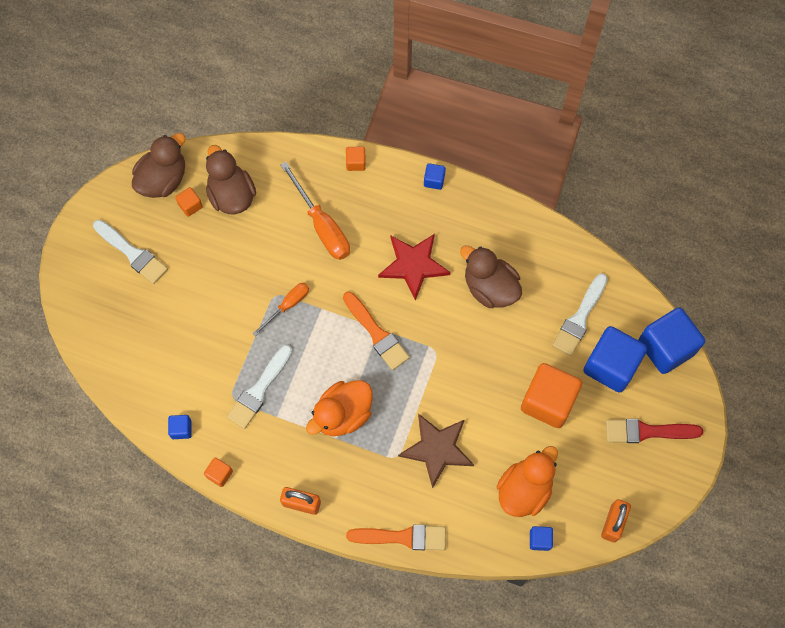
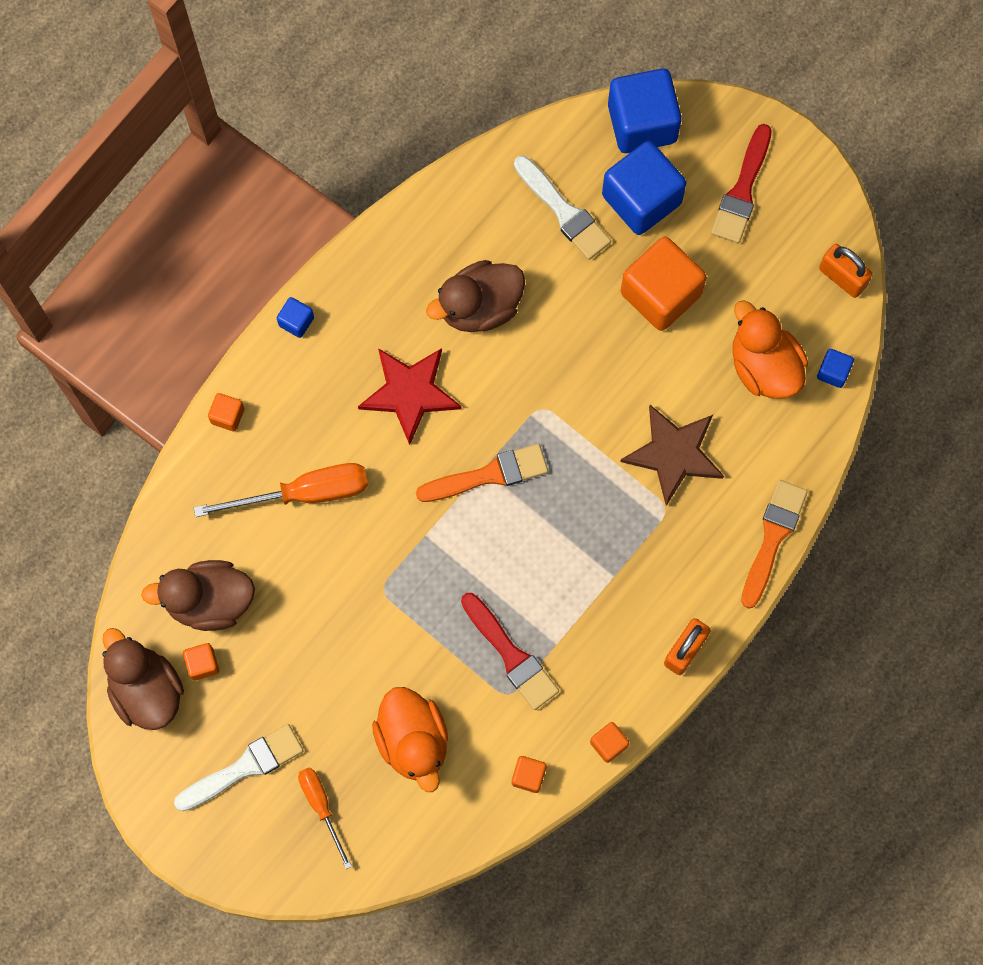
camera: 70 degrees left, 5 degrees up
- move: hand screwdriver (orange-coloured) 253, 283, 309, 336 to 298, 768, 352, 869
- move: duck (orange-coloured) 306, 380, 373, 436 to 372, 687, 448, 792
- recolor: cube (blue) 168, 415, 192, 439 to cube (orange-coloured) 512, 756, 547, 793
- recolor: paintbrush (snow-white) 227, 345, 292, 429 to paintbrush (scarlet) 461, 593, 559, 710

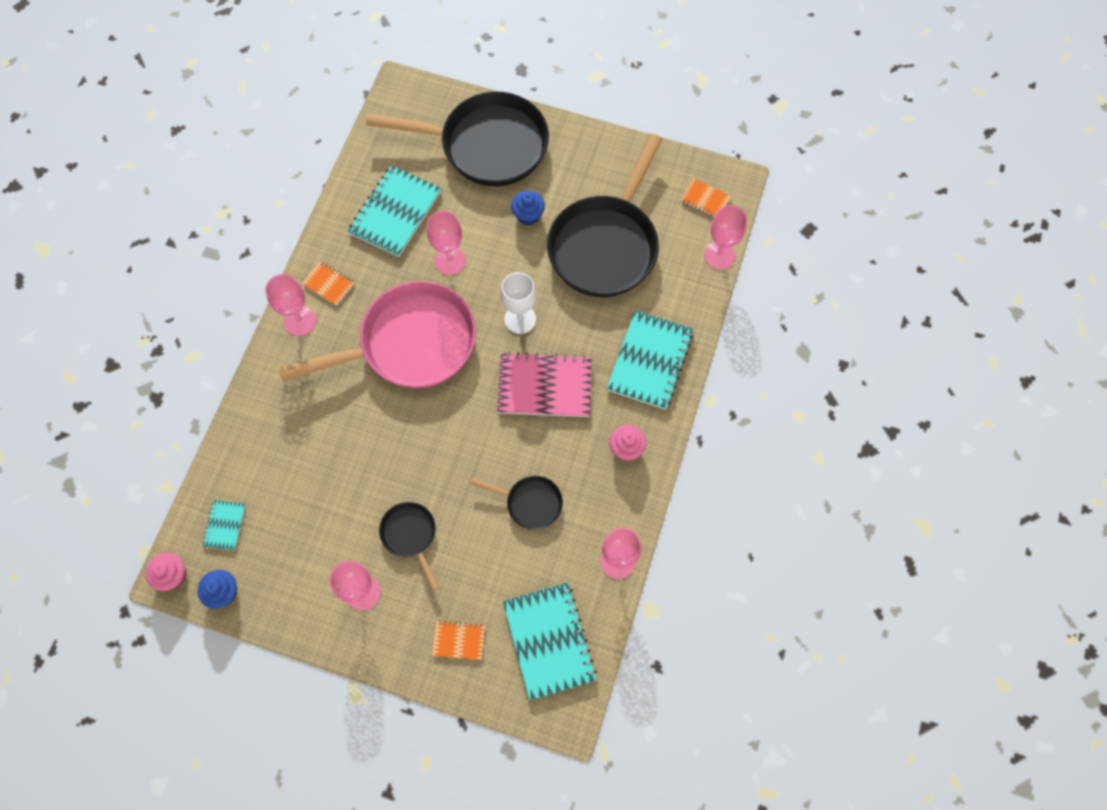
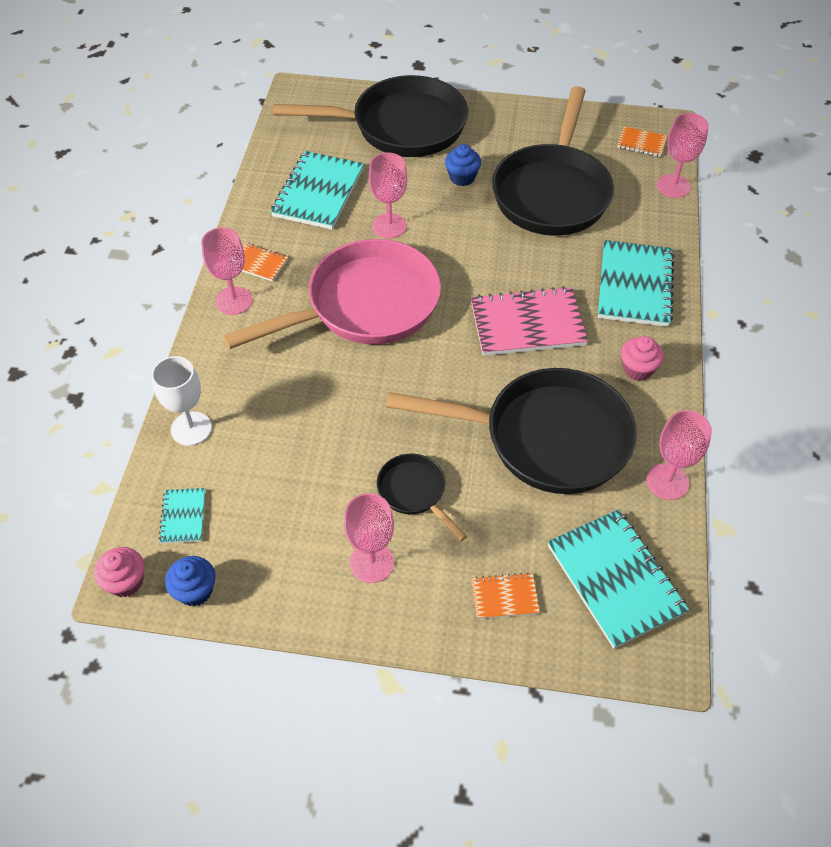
camera: 10 degrees left, 15 degrees down
- move: chalice (snow-white) 500, 272, 536, 334 to 151, 356, 212, 446
- resize: frying pan (ebony) 471, 475, 563, 530 = 386, 368, 637, 494 x2.19

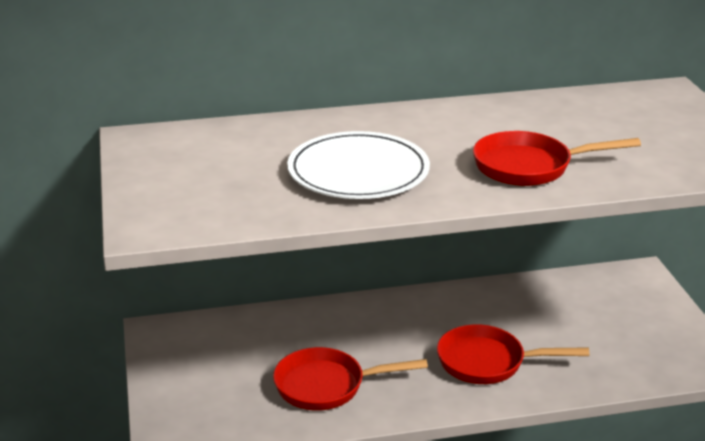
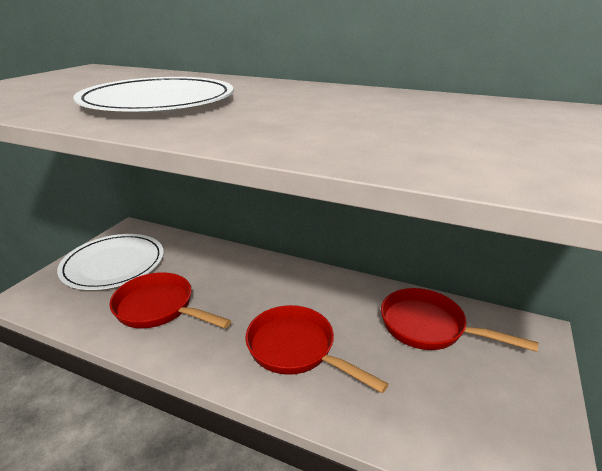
camera: 35 degrees right, 0 degrees up
- insert: plate (snow-white) 57, 234, 164, 290
- move: frying pan (scarlet) 473, 131, 641, 186 to 381, 288, 539, 352

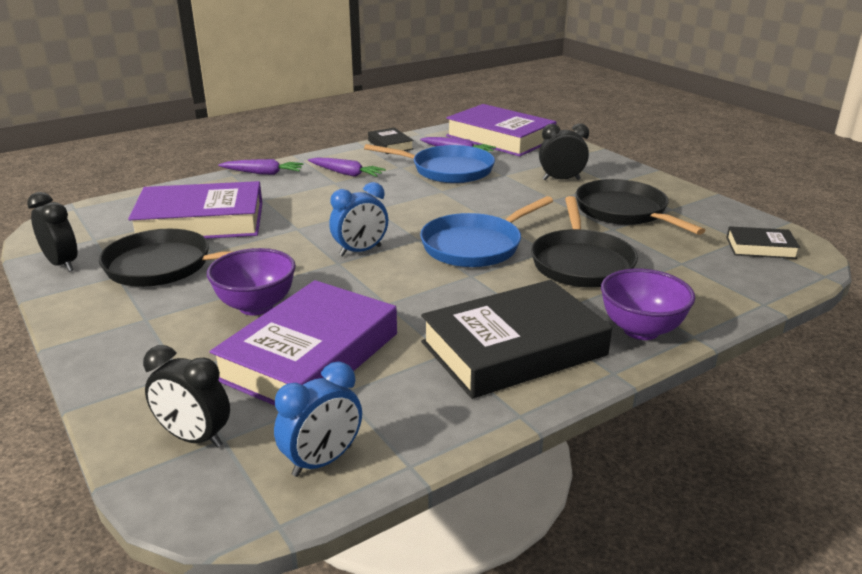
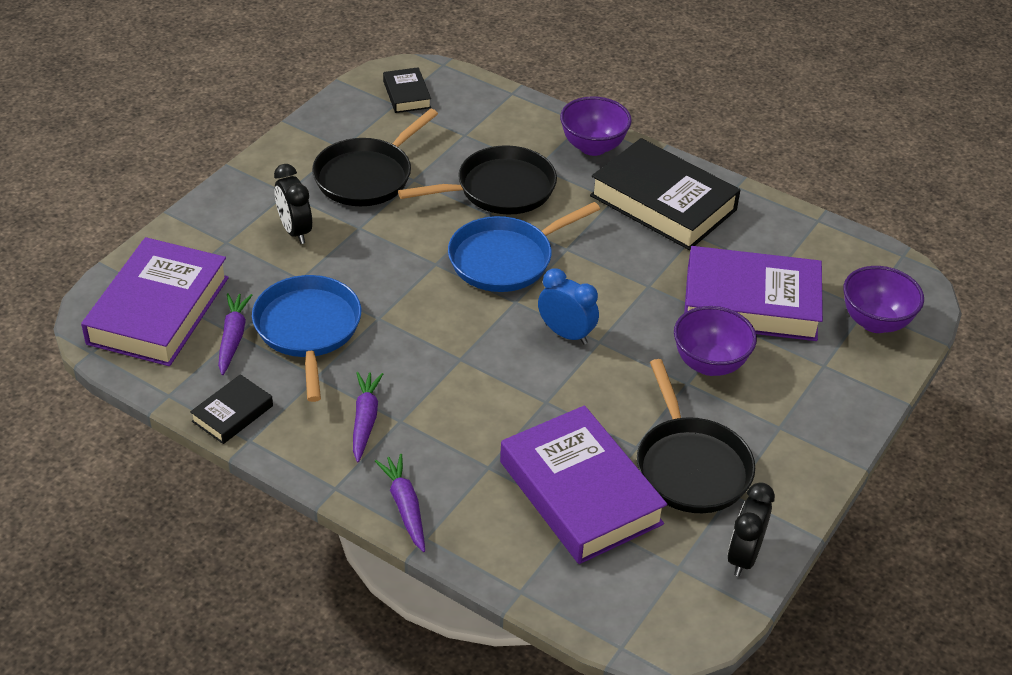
camera: 115 degrees left, 15 degrees up
- delete: bedside clock (blue) 274, 362, 362, 477
- replace: bedside clock (ebony) 143, 345, 230, 448 to serving bowl (purple) 843, 266, 924, 333
- rotate: frying pan (blue) 420, 196, 553, 267 = 448, 202, 600, 292 120 degrees clockwise

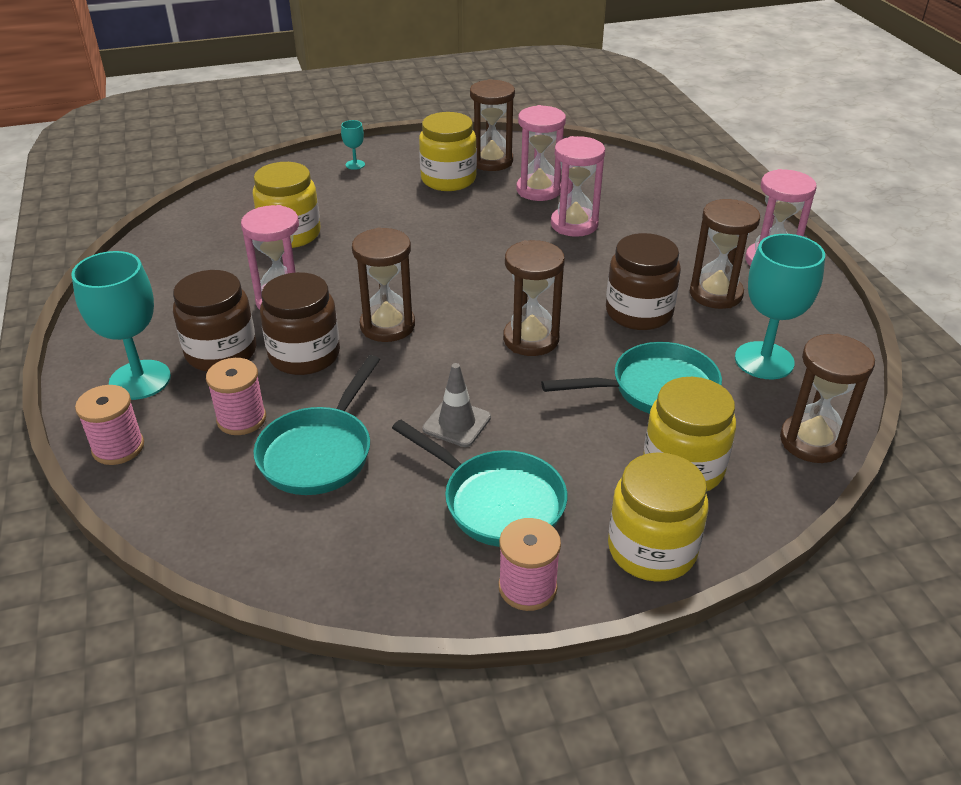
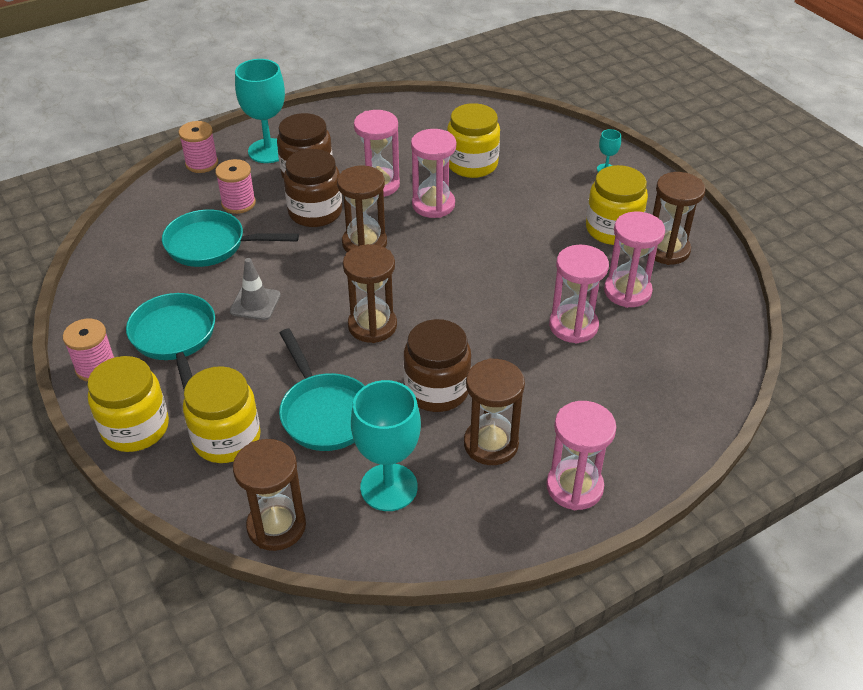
camera: 75 degrees right, 5 degrees up
- insert: sandglass (rose-pink) 411, 129, 456, 218
- rotate: frying pan (turquoise) 392, 420, 567, 547 = 126, 293, 215, 389 135 degrees clockwise

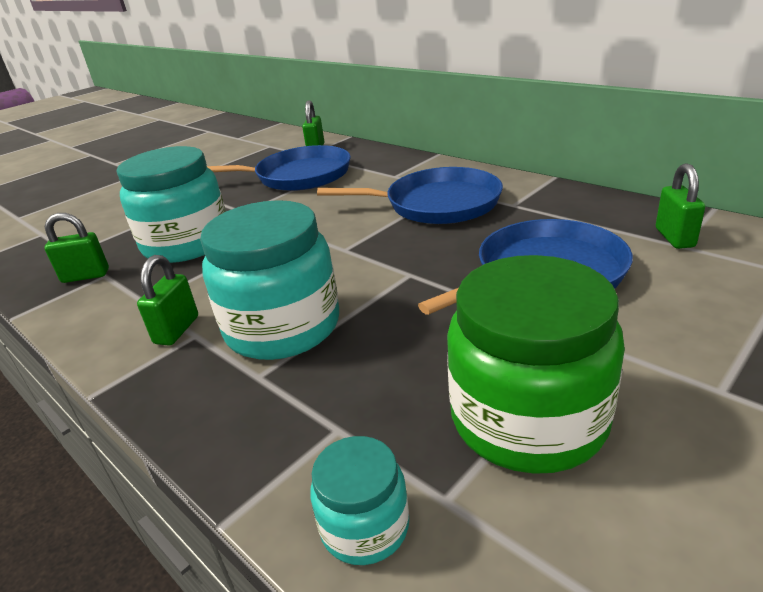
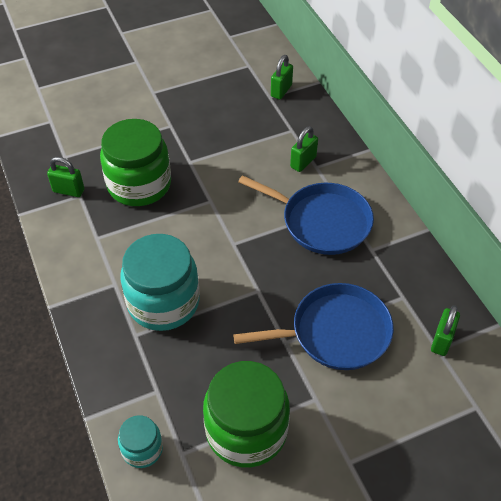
camera: 20 degrees right, 20 degrees up
- delete: frying pan (blue) 207, 145, 351, 191
- move: padlock (emerald) 137, 255, 198, 345 to 290, 126, 318, 172
- recolor: preserve jar (turquoise) 117, 146, 226, 263 to preserve jar (emerald) 100, 119, 171, 206

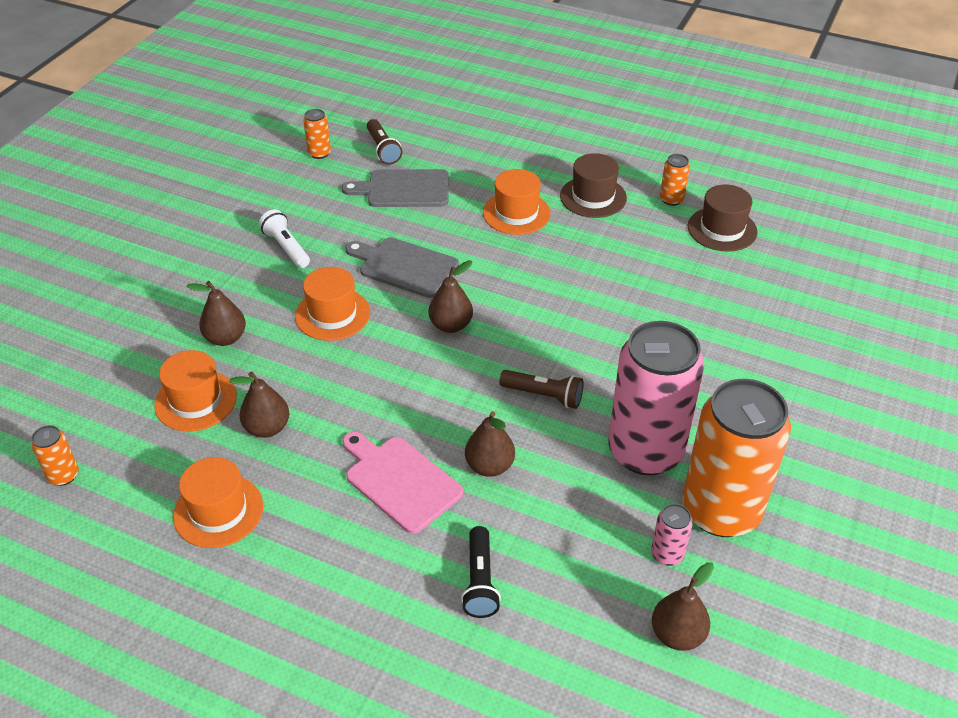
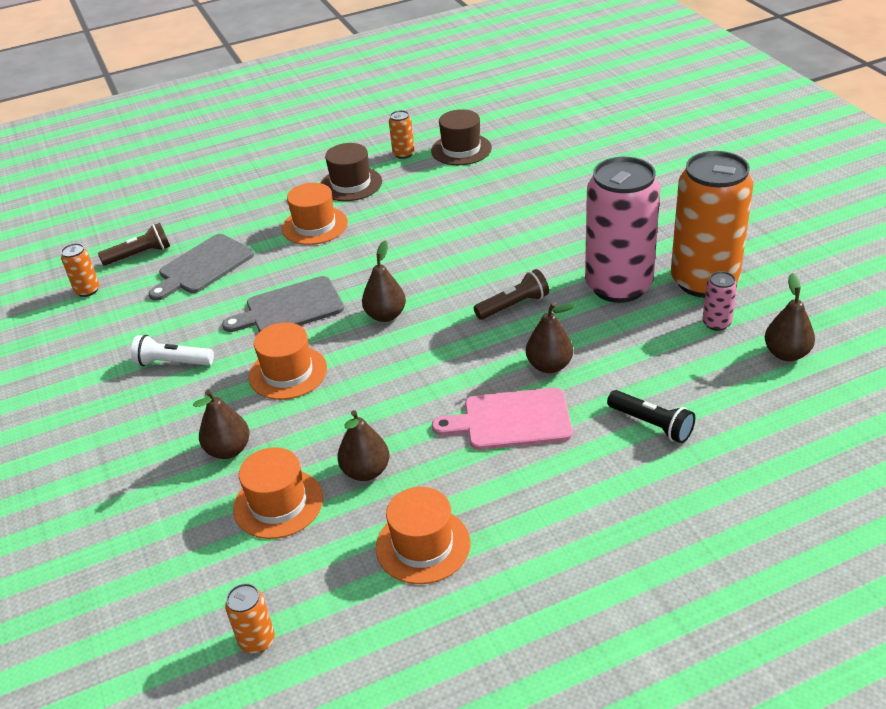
camera: 45 degrees left, 5 degrees down
- rotate: pocket torch (dark brown) 367, 119, 402, 165 = 98, 223, 170, 266 45 degrees counterclockwise

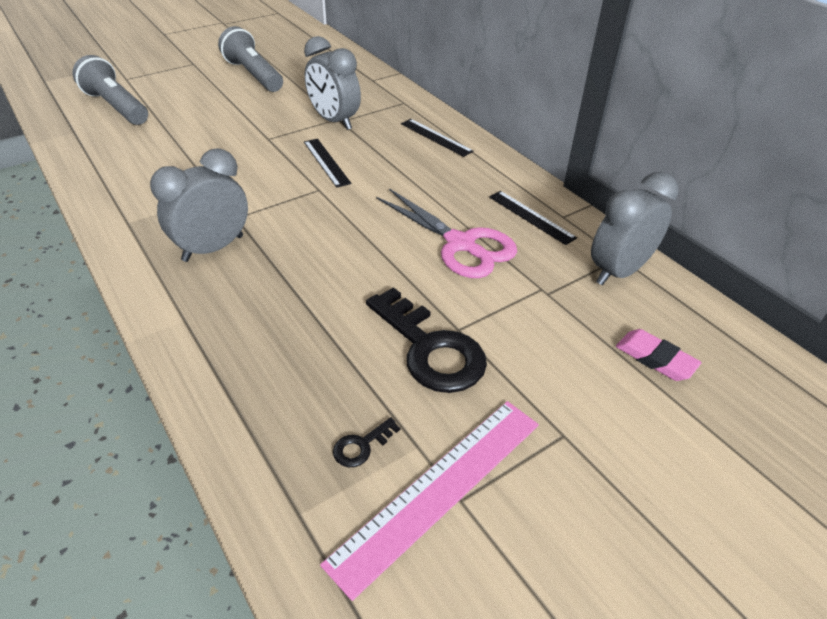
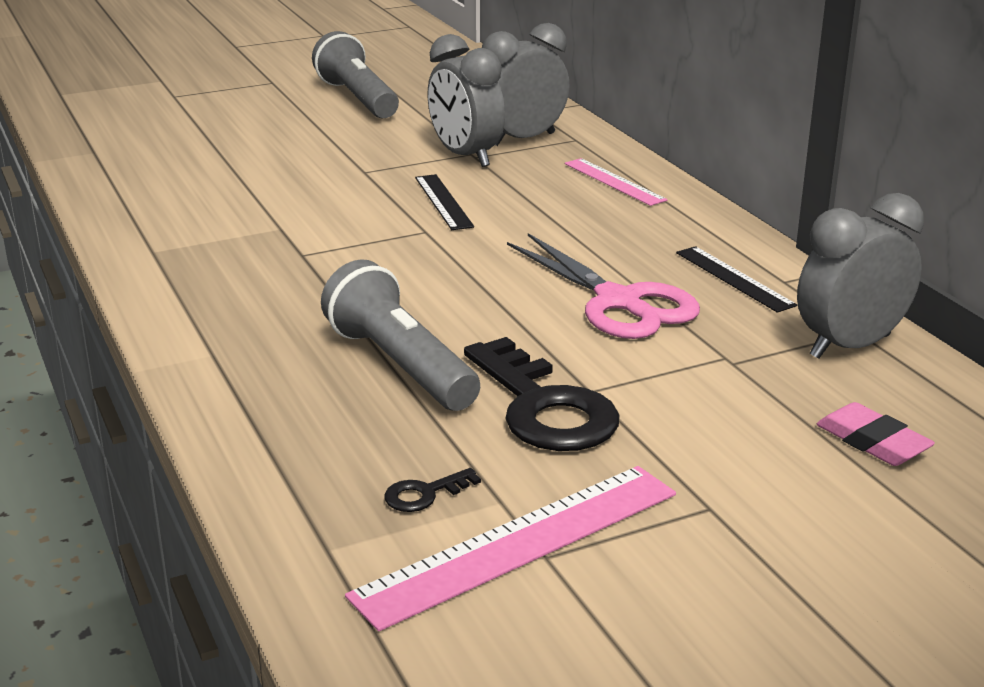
camera: 10 degrees right, 15 degrees down
- move: pocket torch (ash-grey) 72, 55, 148, 125 to 321, 259, 480, 411
- move: bedside clock (ash-grey) 150, 148, 248, 262 to 482, 23, 570, 146
- recolor: straightedge (ebony) 401, 119, 474, 157 to straightedge (rose-pink) 565, 158, 667, 206

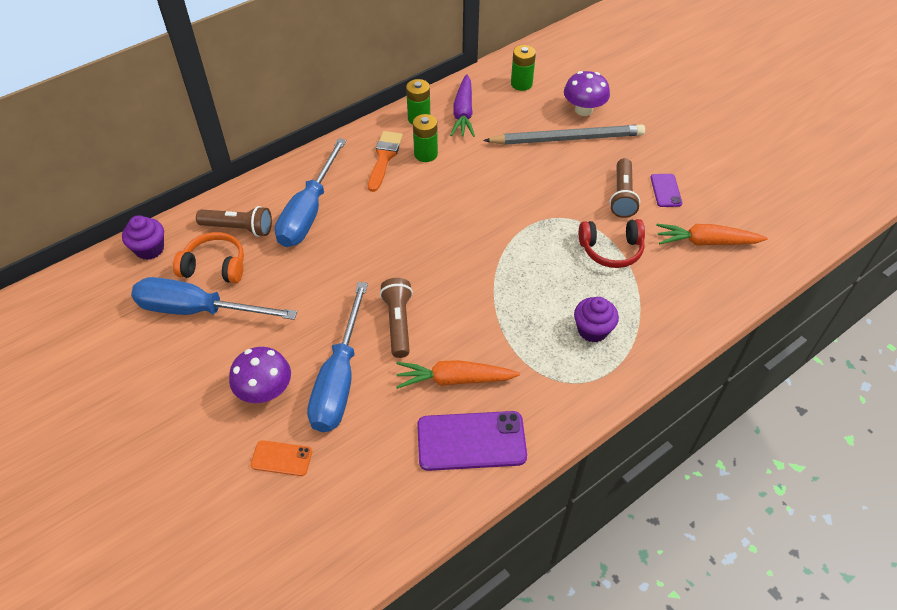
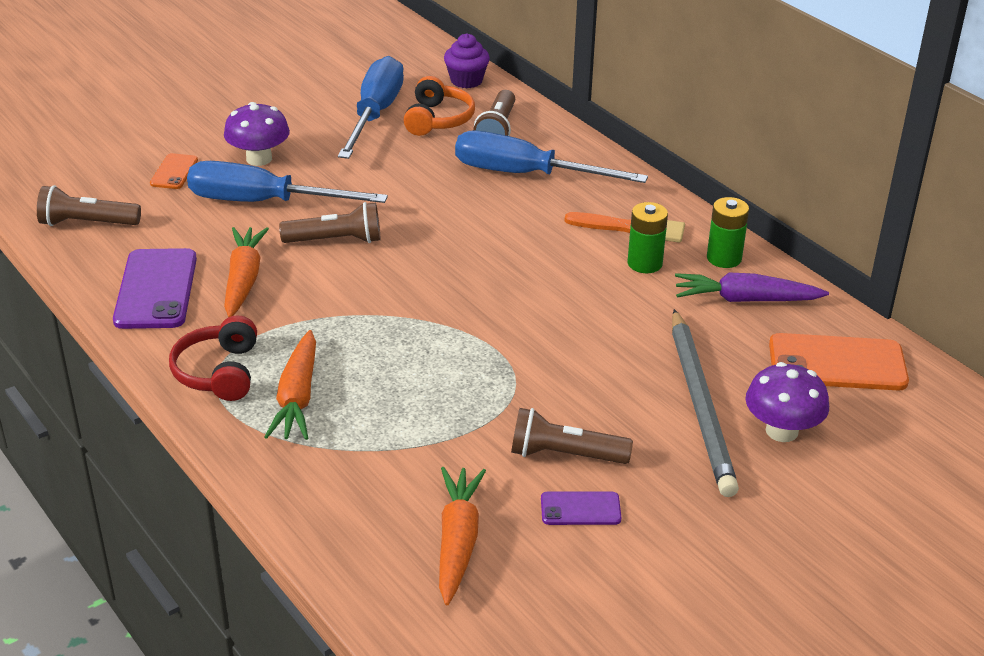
camera: 90 degrees right, 15 degrees down
- insert: pocket torch (dark brown) 37, 185, 141, 226
- move: over-ear headphones (scarlet) 579, 219, 645, 268 to 169, 316, 257, 401
- replace: power cell (emerald) 511, 45, 536, 91 to mobile phone (orange-coloured) 769, 333, 909, 390
- replace: muffin (purple) 574, 297, 619, 342 to carrot (orange-coloured) 265, 330, 316, 440

